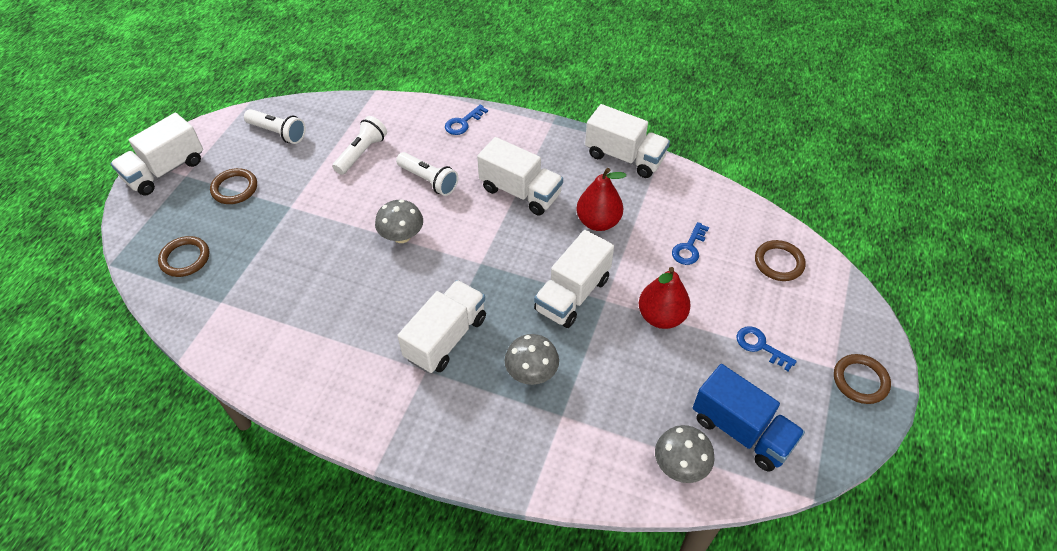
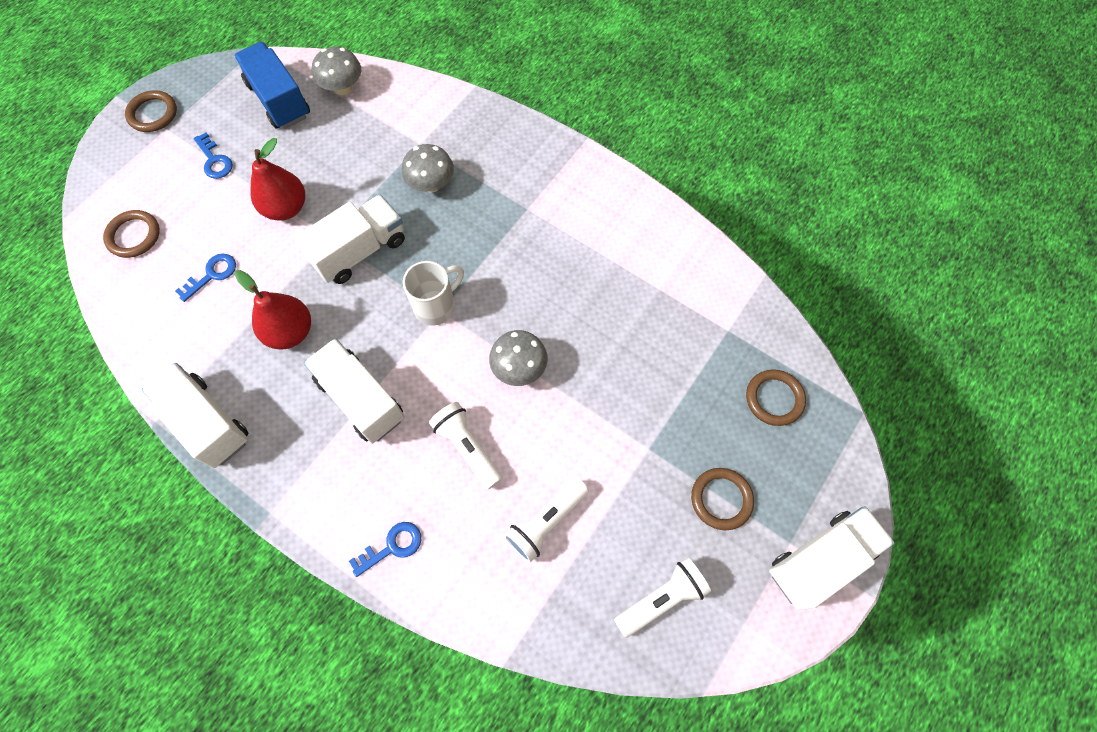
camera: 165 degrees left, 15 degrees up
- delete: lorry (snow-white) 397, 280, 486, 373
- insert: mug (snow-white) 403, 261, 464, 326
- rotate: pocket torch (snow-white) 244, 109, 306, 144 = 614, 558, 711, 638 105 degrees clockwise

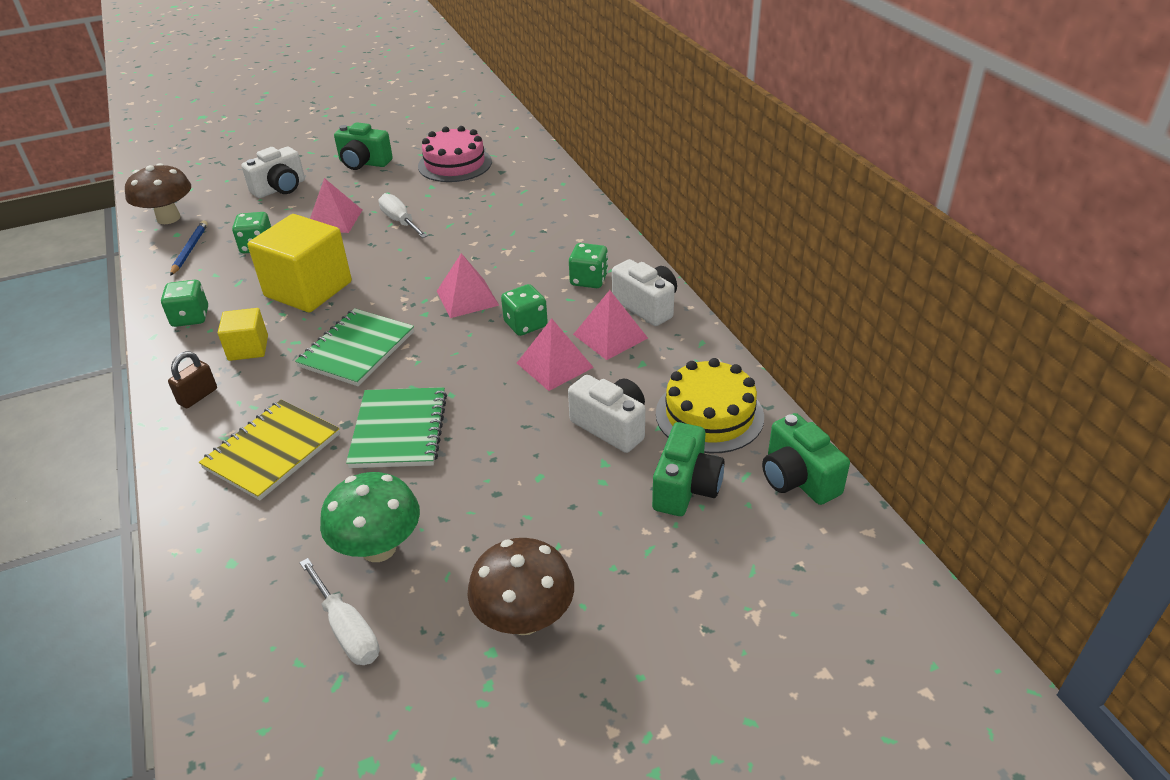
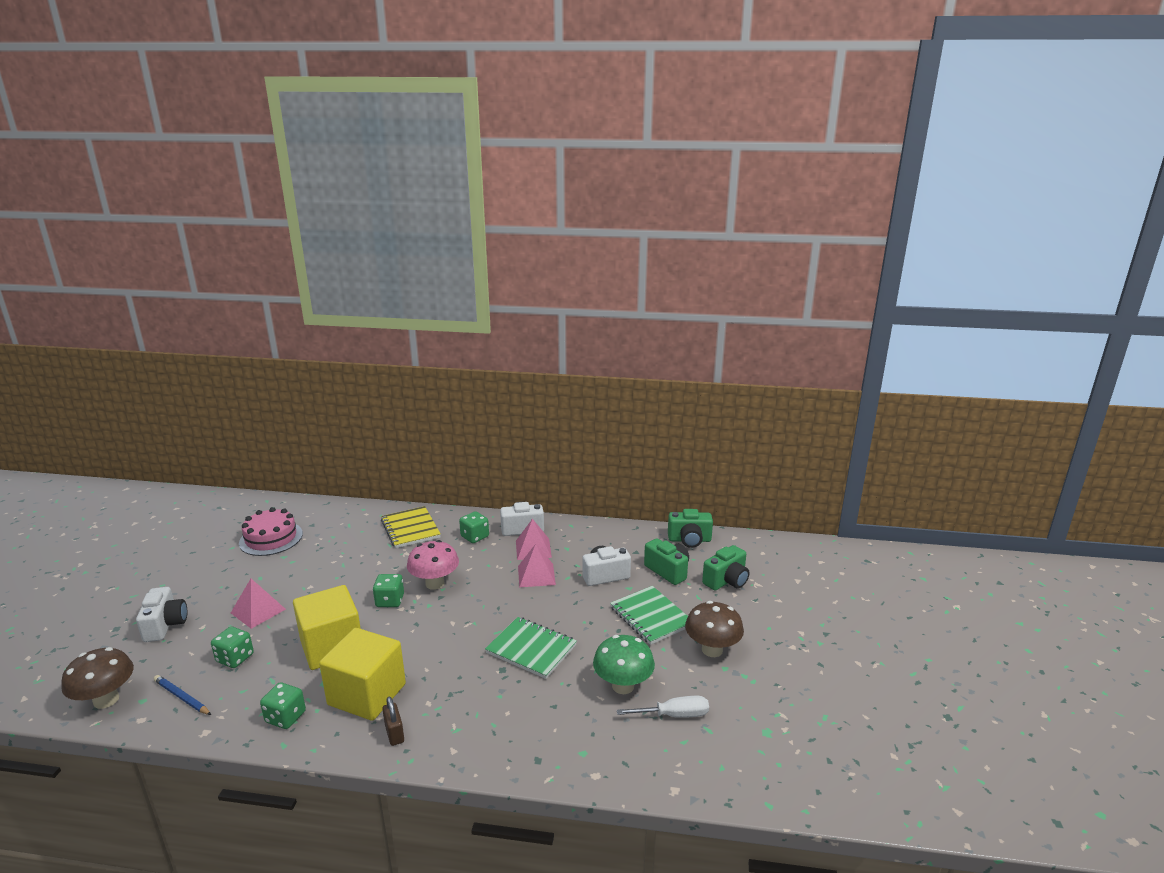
camera: 60 degrees left, 15 degrees down
- delete: hand screwdriver (snow-white) 378, 193, 428, 238
- delete: layer cake (golden) 656, 358, 764, 453
- move: notebook (golden) 199, 399, 340, 500 to 381, 506, 441, 548
- move: notebook (emerald) 295, 308, 414, 386 to 610, 586, 688, 645
- move: compact camera (emerald) 334, 122, 393, 170 to 702, 545, 749, 591
- move: die (emerald) 501, 284, 548, 336 to 373, 574, 404, 607
- replace: pyramid shape (rose-pink) 437, 253, 499, 318 to fungus (rose-pink) 407, 540, 459, 590
- resize: cube (golden) 218, 308, 268, 361 = 319, 628, 406, 721 x1.91

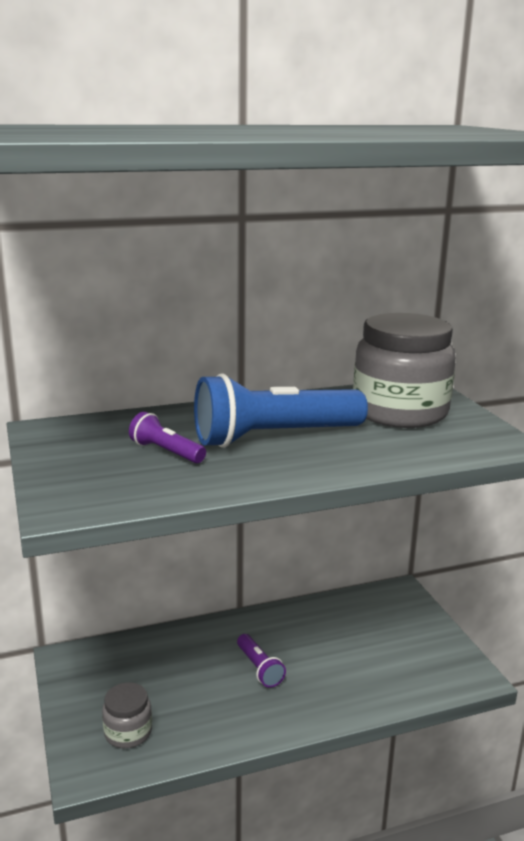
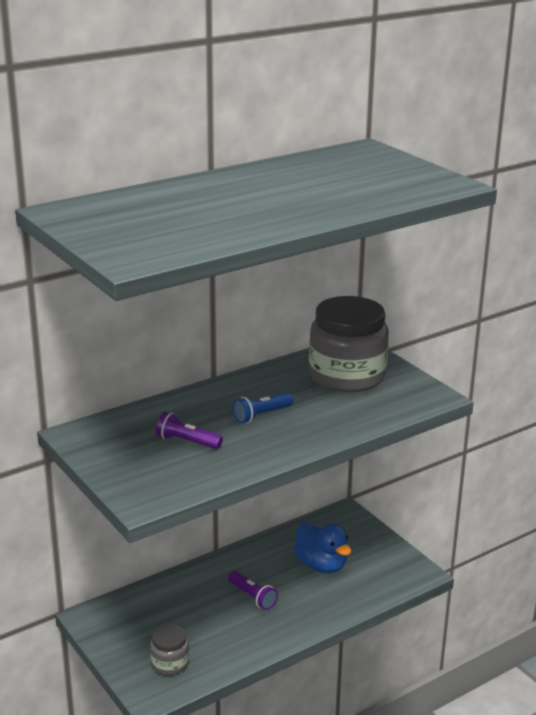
camera: 15 degrees left, 5 degrees up
- insert: duck (blue) 294, 523, 351, 573
- resize: pocket torch (blue) 194, 374, 368, 448 = 233, 393, 294, 423 x0.47

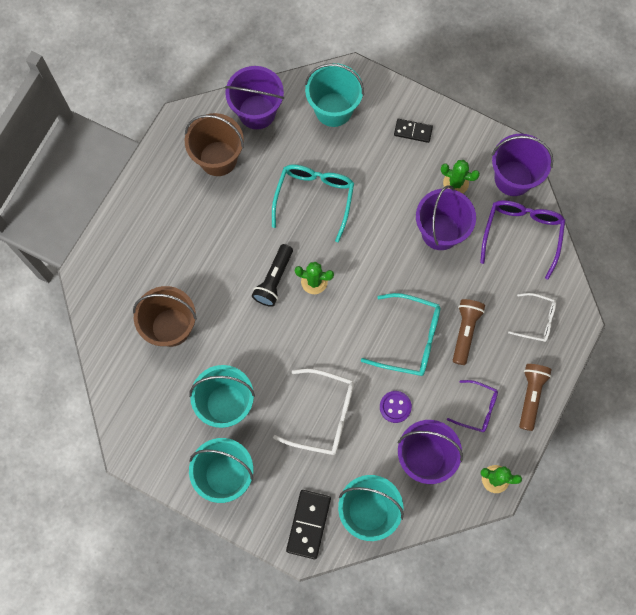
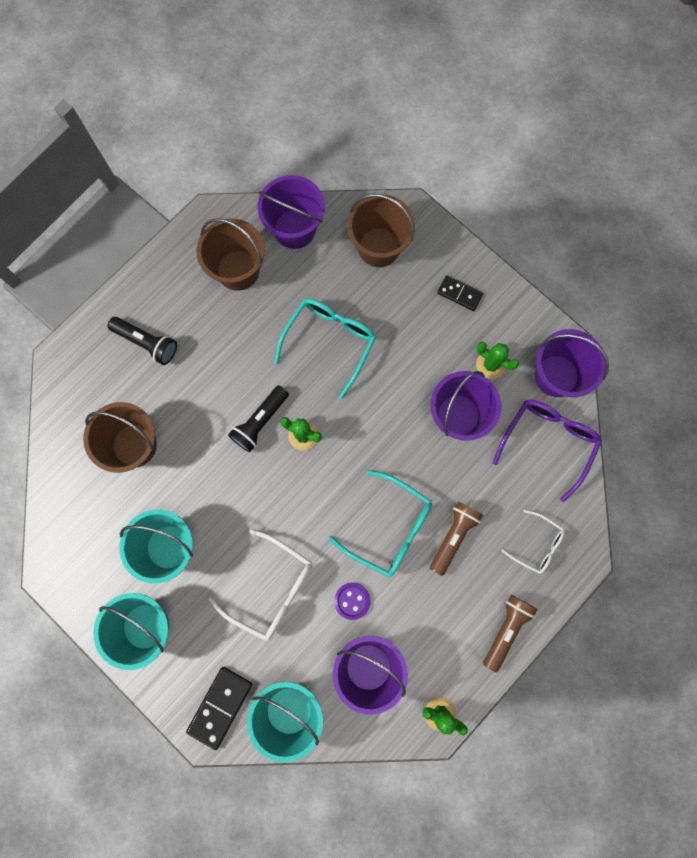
camera: 15 degrees right, 5 degrees up
- delete: spectacles (purple) 447, 380, 498, 432
- insert: pocket torch (ebony) 108, 317, 177, 365
- recolor: bucket (turquoise) 305, 63, 364, 127 to bucket (dark brown) 347, 194, 415, 267

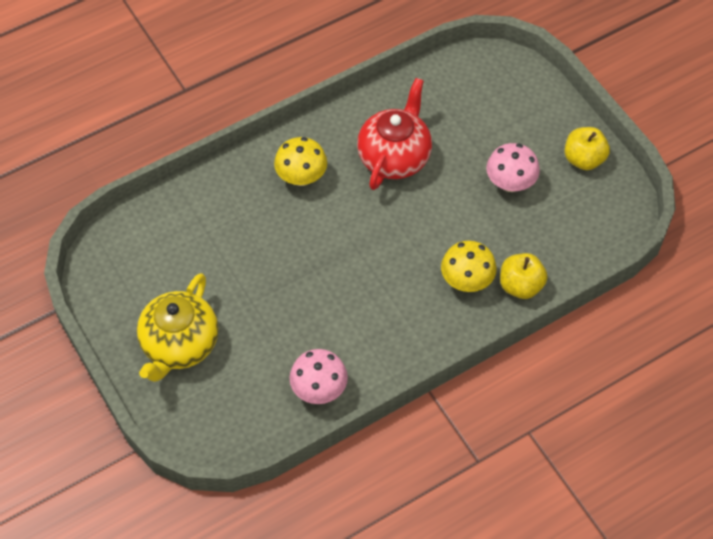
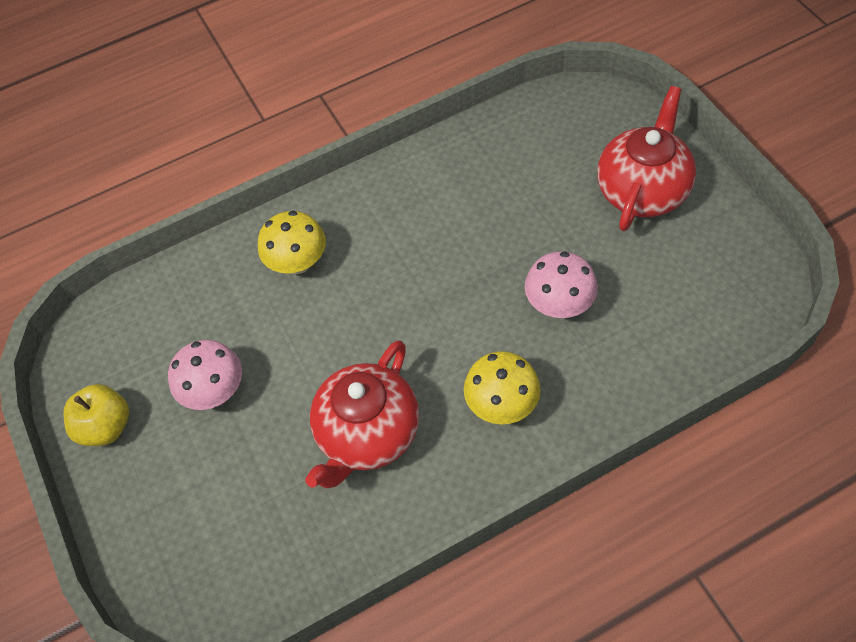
camera: 170 degrees left, 0 degrees up
- delete: apple (golden) 500, 253, 547, 299
- move: fungus (rose-pink) 290, 349, 348, 404 to 525, 251, 598, 318
- recolor: china teapot (golden) 137, 273, 218, 382 to china teapot (scarlet) 597, 86, 696, 231

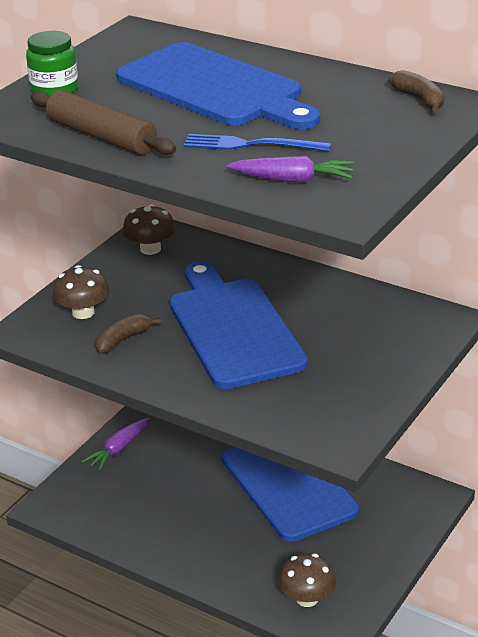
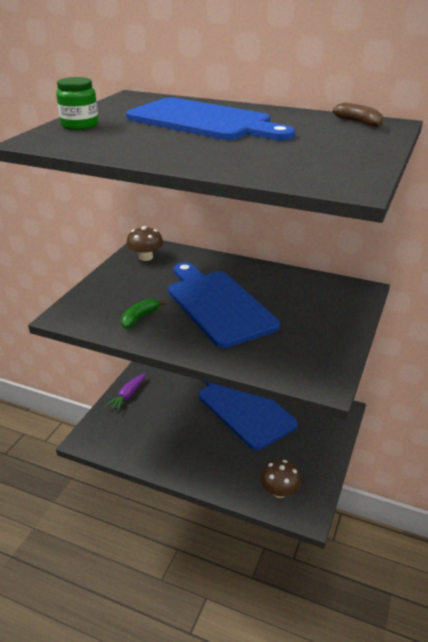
camera: 10 degrees left, 0 degrees up
- delete: rolling pin (dark brown) 30, 90, 176, 155
- delete: fungus (dark brown) 53, 265, 110, 319
- delete: table fork (blue) 184, 134, 331, 151
- delete: carrot (purple) 227, 156, 354, 183
- recolor: banana fruit (dark brown) 95, 314, 161, 354 to banana fruit (emerald) 121, 298, 166, 329

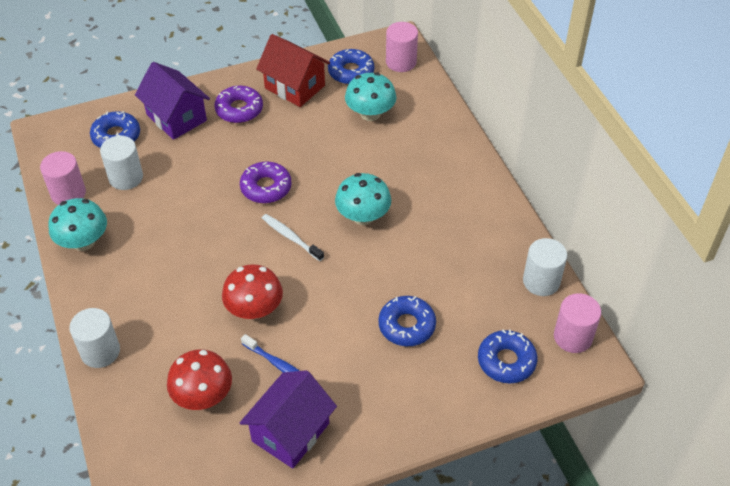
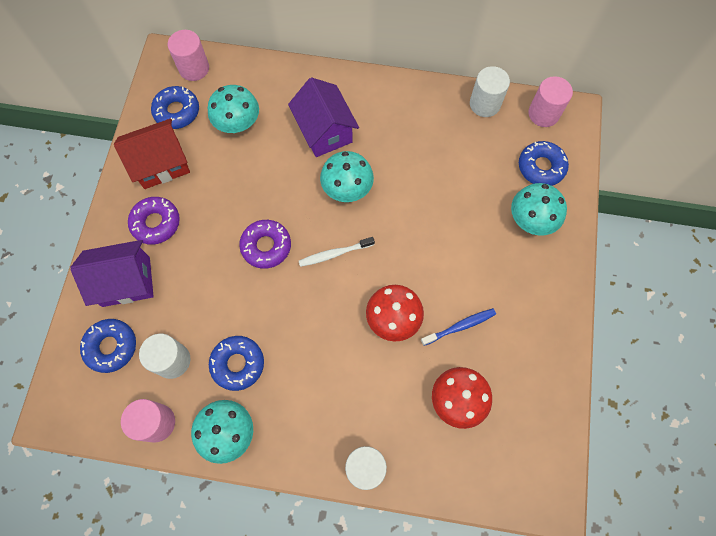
camera: 60 degrees left, 20 degrees up
- insert: fungus (turquoise) 511, 183, 567, 235
- move: cottage (purple) 240, 370, 337, 468 to 288, 77, 359, 157
- move: glazed donut (blue) 378, 296, 436, 346 to 209, 336, 264, 391

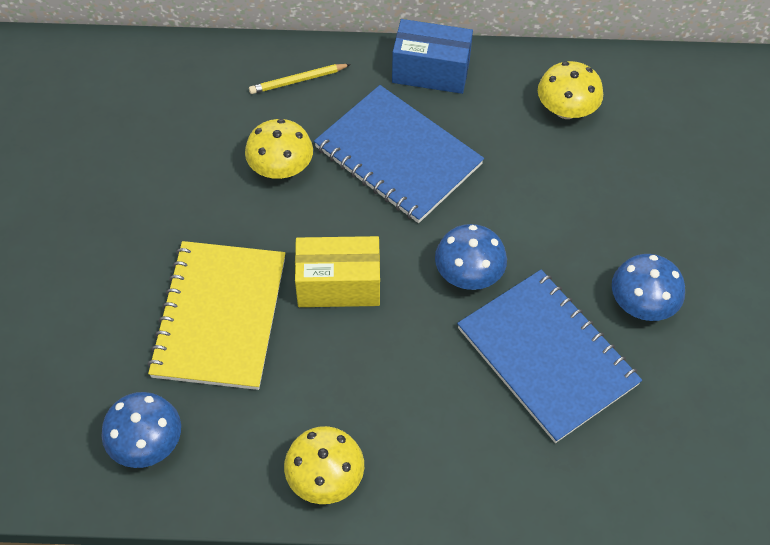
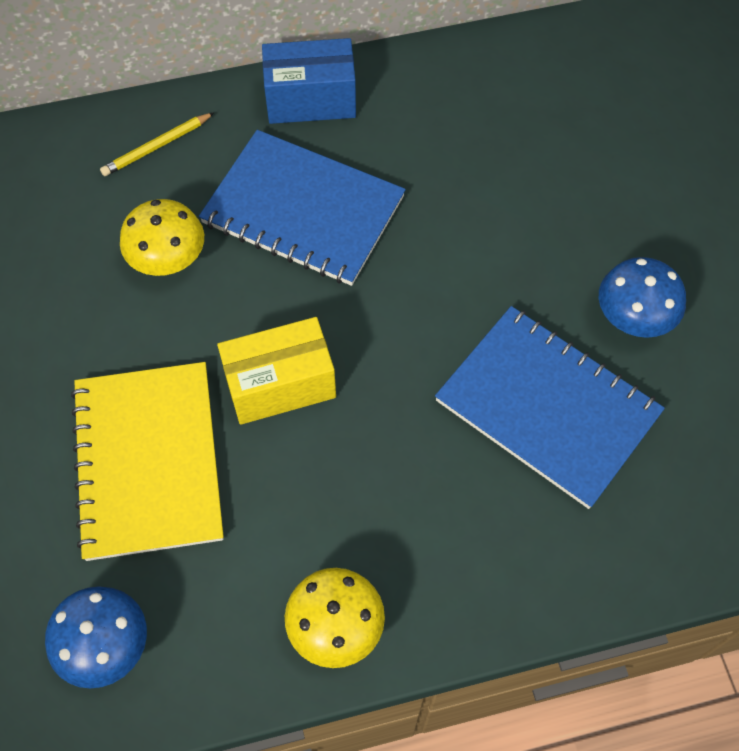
camera: 15 degrees left, 5 degrees up
- delete: fungus (blue) 435, 224, 507, 290
- delete: fungus (golden) 538, 61, 603, 119

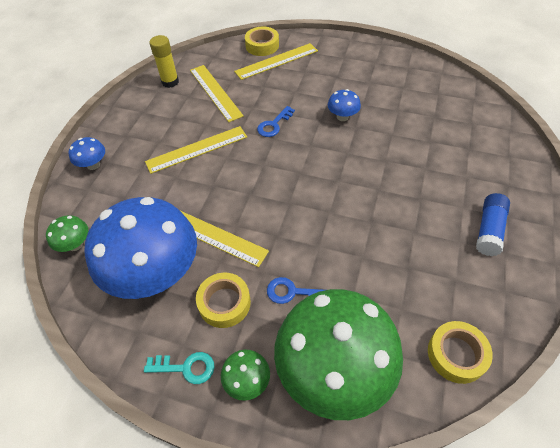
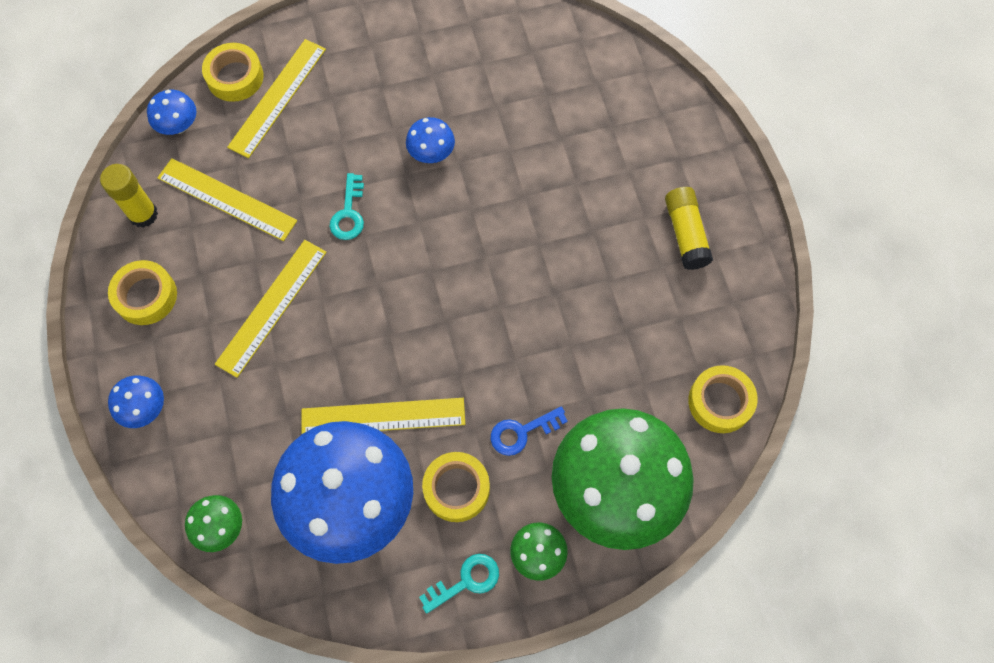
camera: 35 degrees left, 15 degrees up
- insert: roll of tape (golden) 108, 260, 177, 325
- insert: fungus (blue) 147, 90, 197, 135
- recolor: door key (blue) 257, 106, 295, 137 to door key (turquoise) 330, 173, 364, 240
- recolor: glue stick (blue) 476, 193, 510, 256 to glue stick (golden) 665, 187, 713, 270

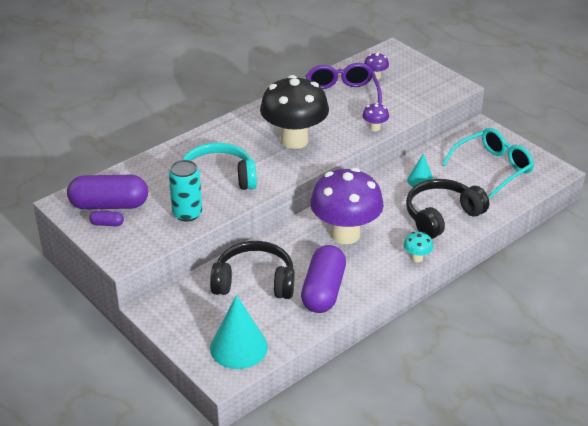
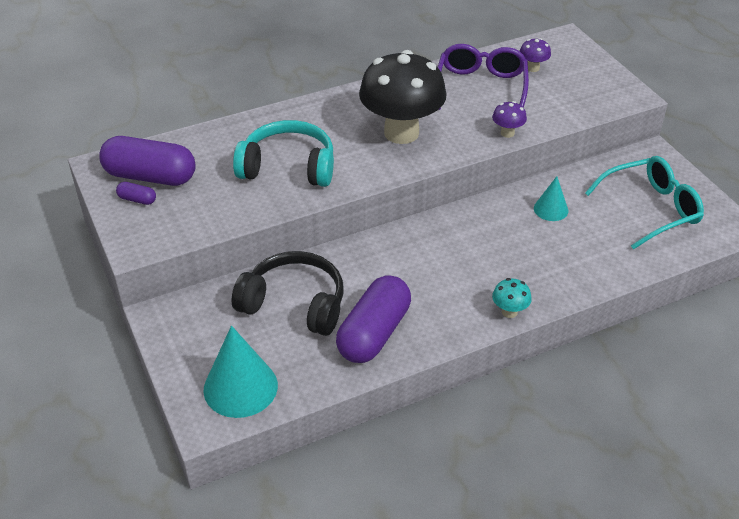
camera: 15 degrees right, 5 degrees up
- delete: tin (turquoise) 169, 160, 202, 222
- delete: fungus (purple) 310, 168, 384, 244
- delete: over-ear headphones (ebony) 406, 179, 489, 239

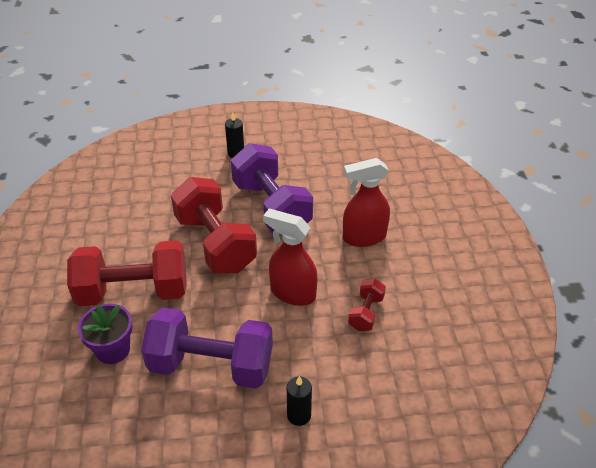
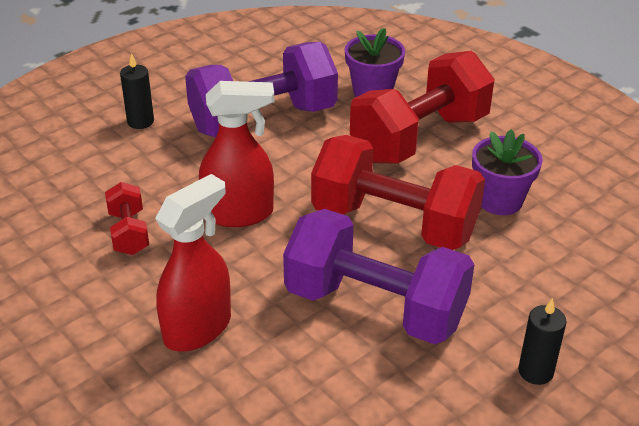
camera: 145 degrees right, 5 degrees down
- insert: plant pot (purple) 472, 129, 543, 215

